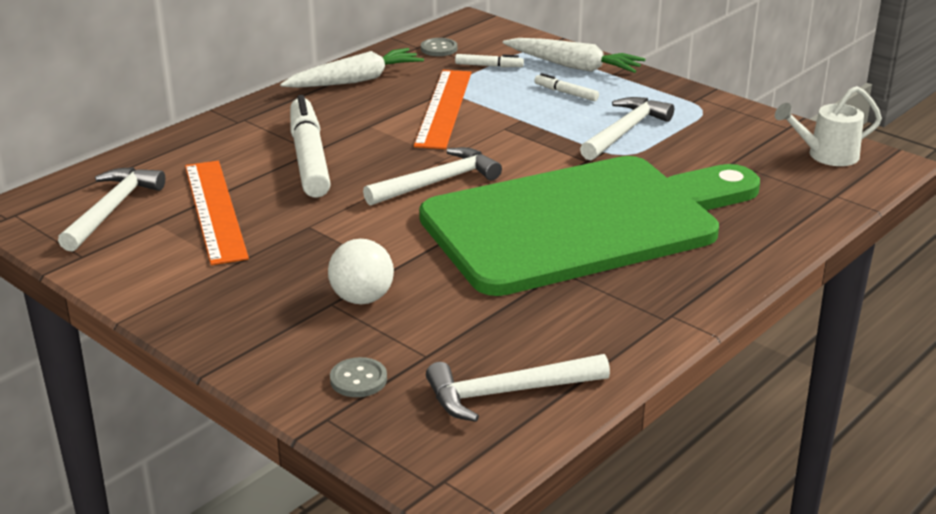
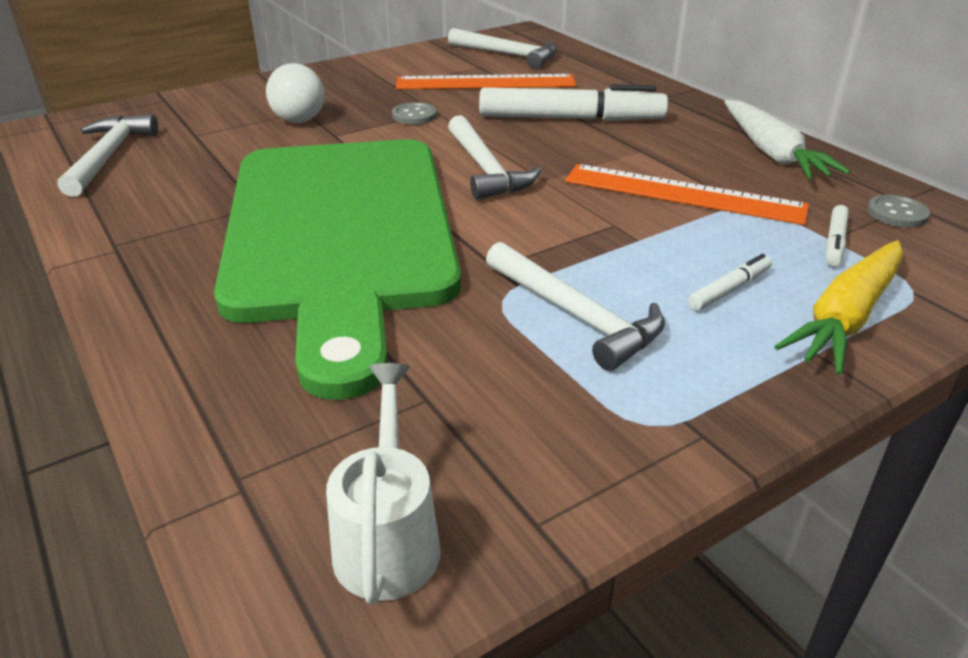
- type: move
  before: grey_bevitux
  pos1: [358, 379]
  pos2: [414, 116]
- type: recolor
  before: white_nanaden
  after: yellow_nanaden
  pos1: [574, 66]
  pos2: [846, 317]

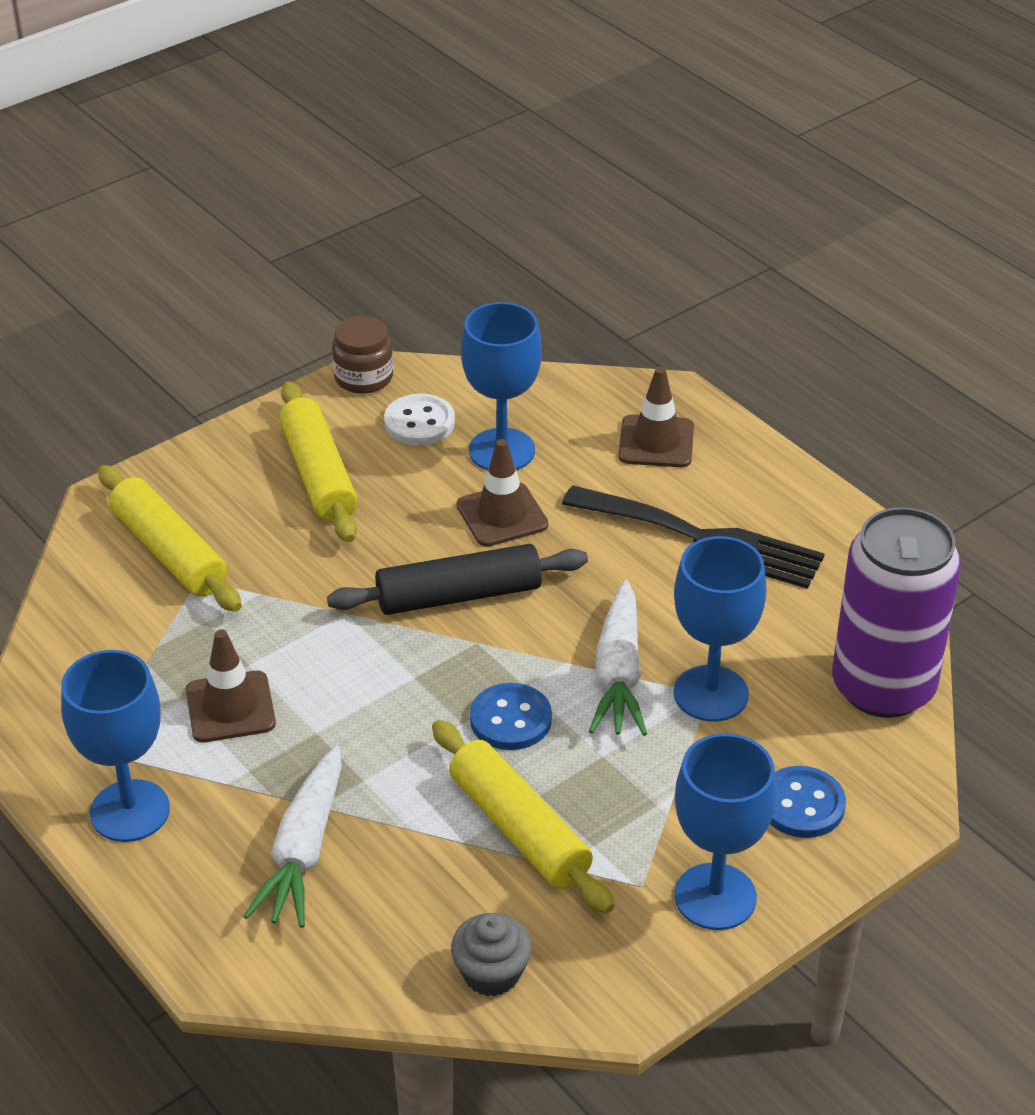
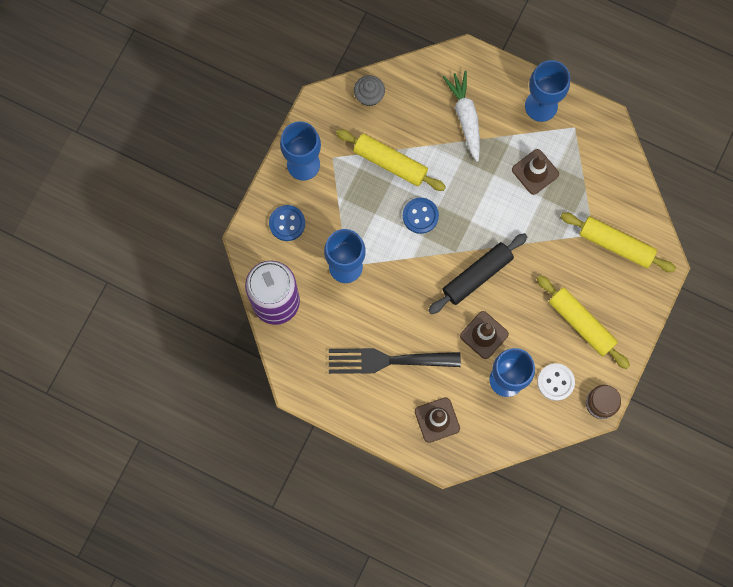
- type: delete
  before: white_nanaden
  pos1: [618, 674]

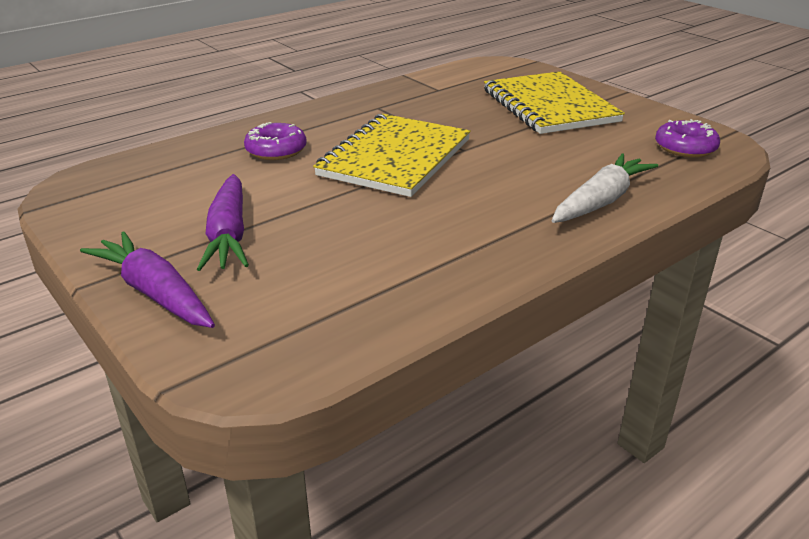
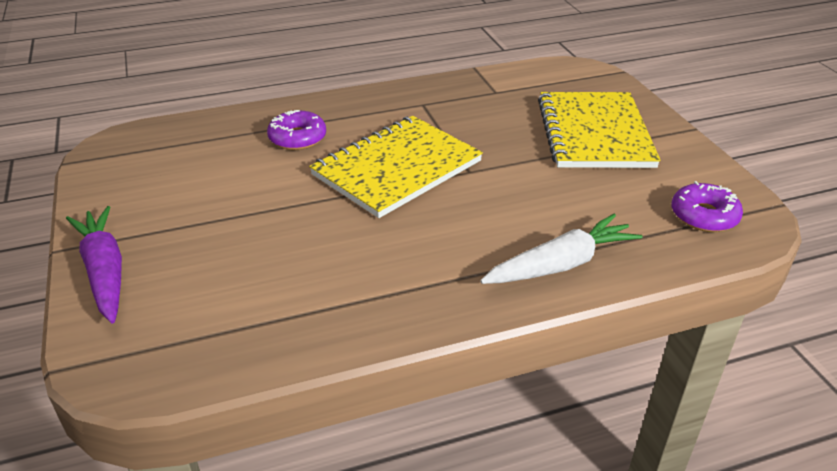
- type: delete
  before: purple_nanaden
  pos1: [228, 234]

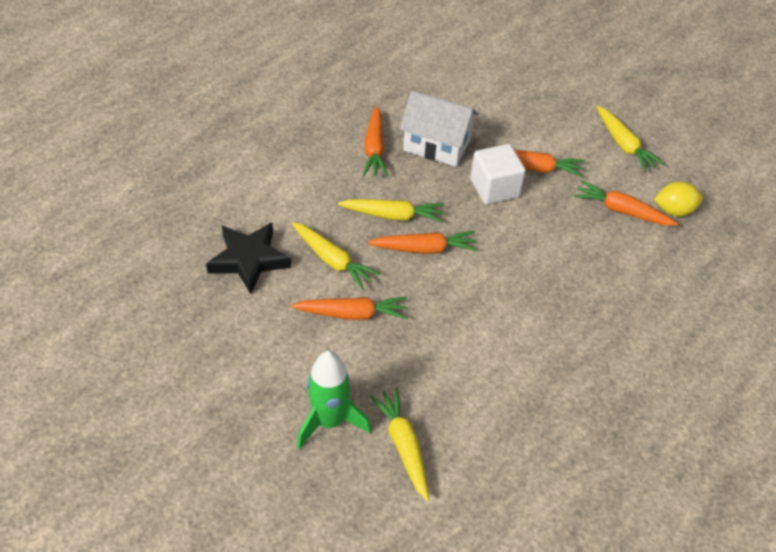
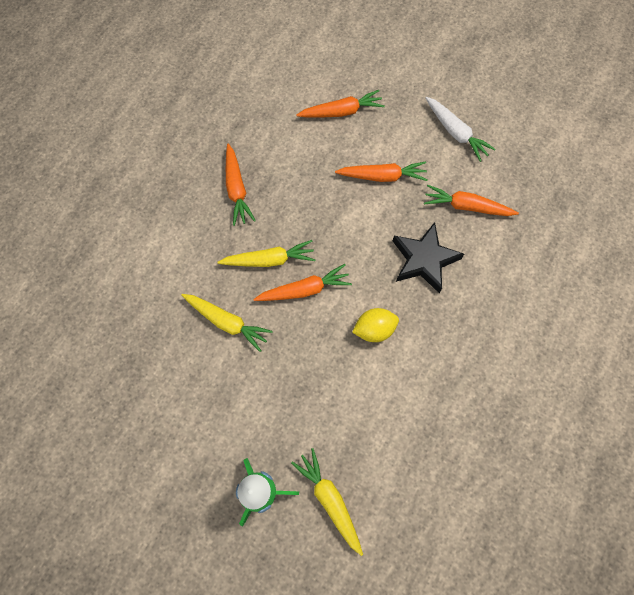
- type: delete
  before: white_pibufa
  pos1: [436, 145]
- type: delete
  before: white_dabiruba
  pos1: [494, 188]
- type: move
  before: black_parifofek
  pos1: [249, 260]
  pos2: [424, 260]
- type: move
  before: orange_nanaden
  pos1: [352, 314]
  pos2: [341, 112]
- type: move
  before: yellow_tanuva
  pos1: [674, 210]
  pos2: [374, 329]
- type: recolor
  before: yellow_nanaden
  after: white_nanaden
  pos1: [624, 145]
  pos2: [455, 133]

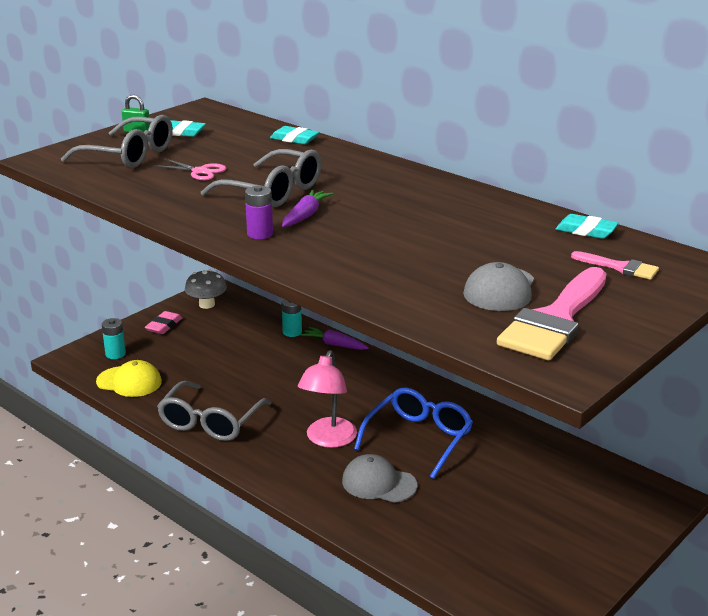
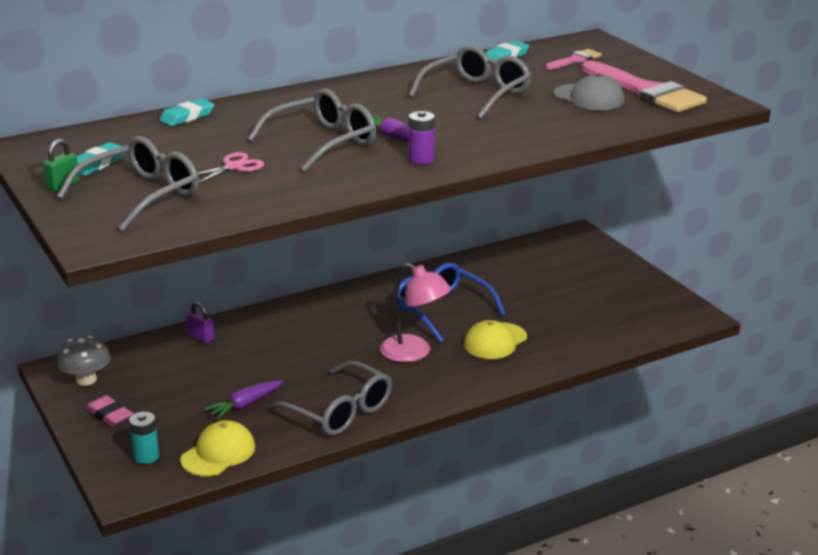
- type: insert
  after: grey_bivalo
  pos2: [477, 94]
- type: move
  before: purple_nanaden
  pos1: [334, 344]
  pos2: [245, 405]
- type: replace
  before: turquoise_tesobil
  after: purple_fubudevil
  pos1: [292, 332]
  pos2: [201, 337]
- type: recolor
  before: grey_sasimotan
  after: yellow_sasimotan
  pos1: [379, 483]
  pos2: [495, 341]

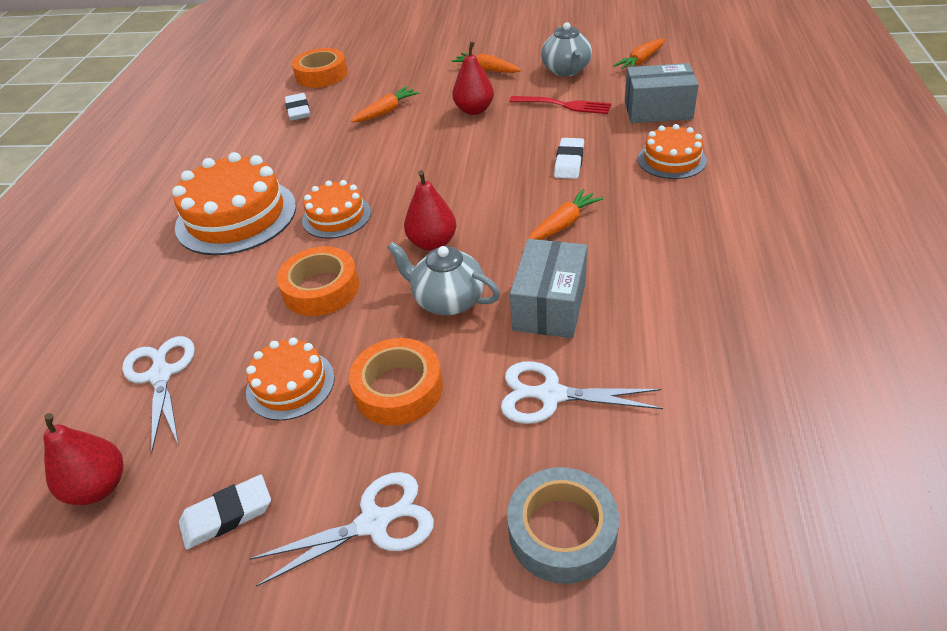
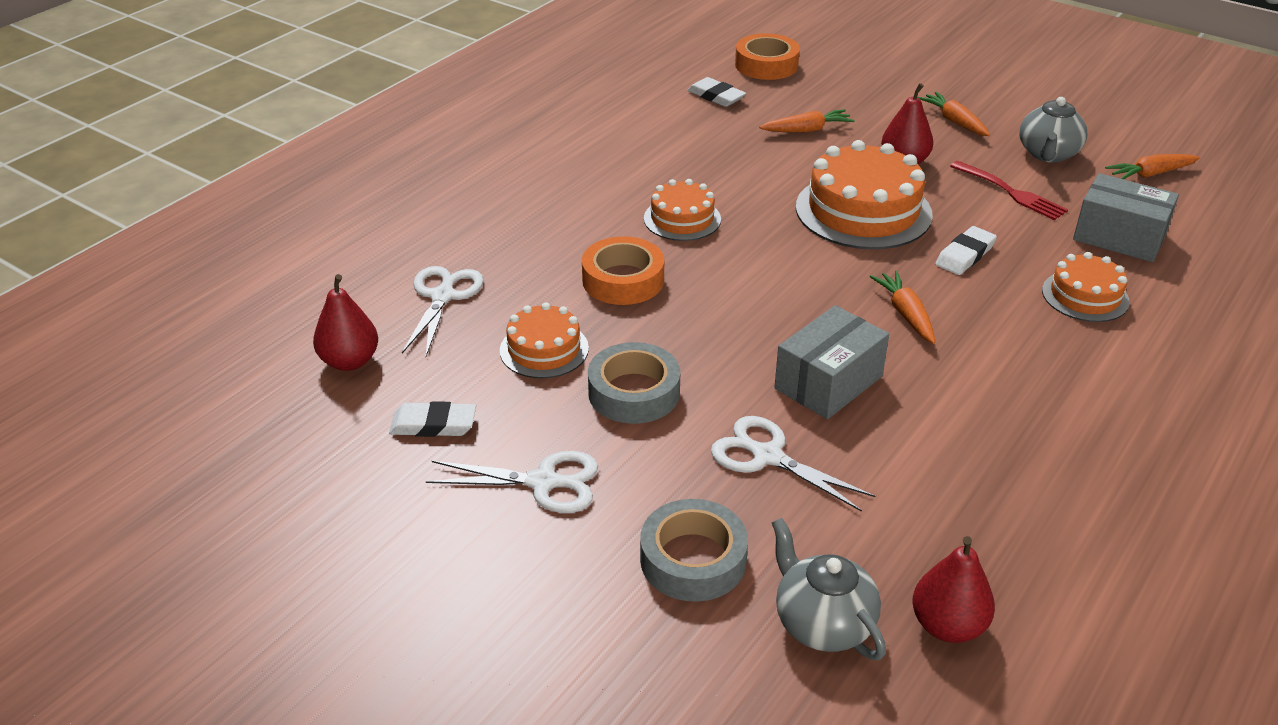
- type: move
  before: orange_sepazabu
  pos1: [236, 216]
  pos2: [863, 211]
- type: move
  before: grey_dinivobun
  pos1: [447, 300]
  pos2: [822, 623]
- type: move
  before: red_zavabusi
  pos1: [432, 243]
  pos2: [947, 626]
- type: recolor
  before: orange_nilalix
  after: grey_nilalix
  pos1: [398, 389]
  pos2: [634, 392]
- type: rotate
  before: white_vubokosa
  pos1: [298, 110]
  pos2: [716, 96]
  turn: -60
- type: rotate
  before: orange_nanaden
  pos1: [563, 224]
  pos2: [906, 314]
  turn: -90

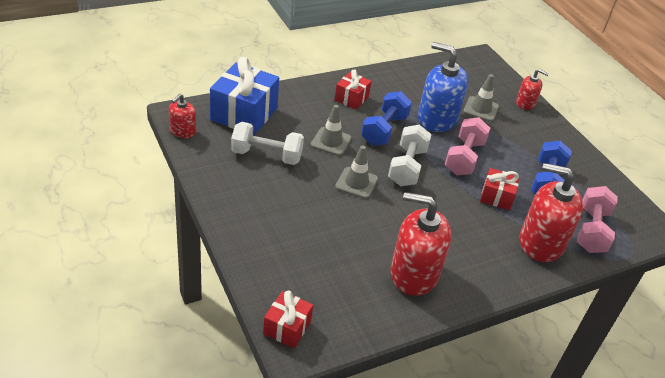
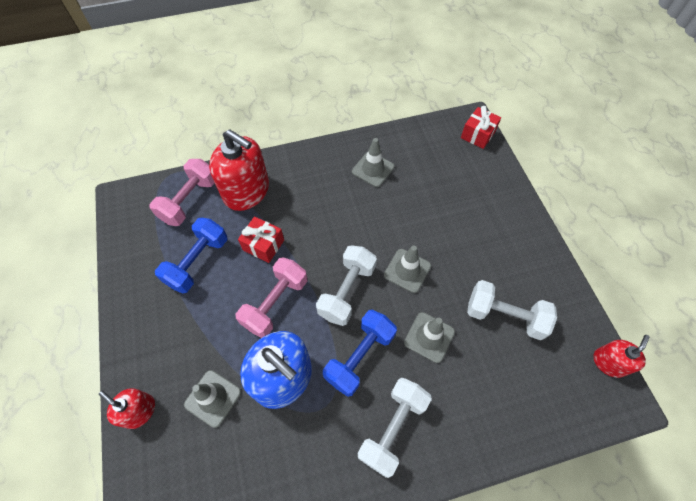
- type: delete
  before: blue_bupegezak
  pos1: [244, 114]
- type: replace
  before: red_bupegezak
  after: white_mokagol
  pos1: [351, 98]
  pos2: [392, 428]
- type: replace
  before: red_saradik
  after: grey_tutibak
  pos1: [414, 273]
  pos2: [373, 169]

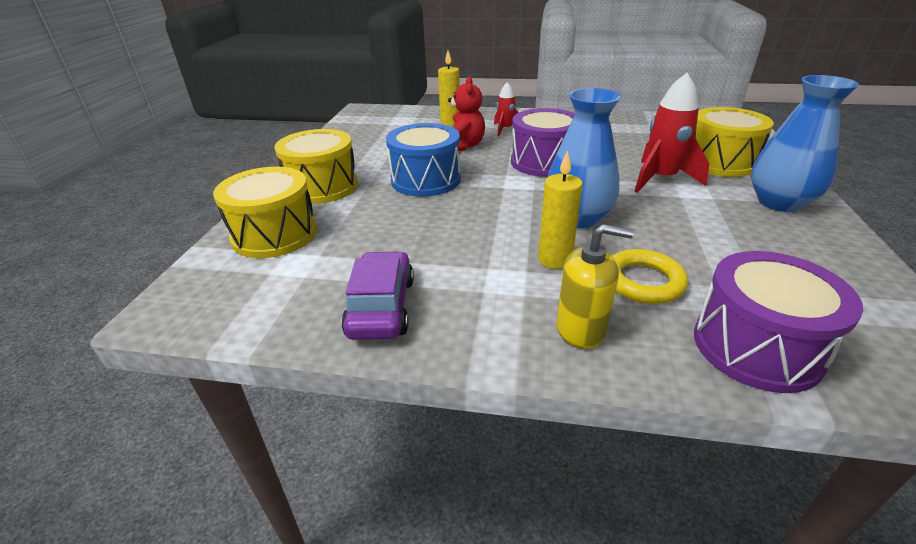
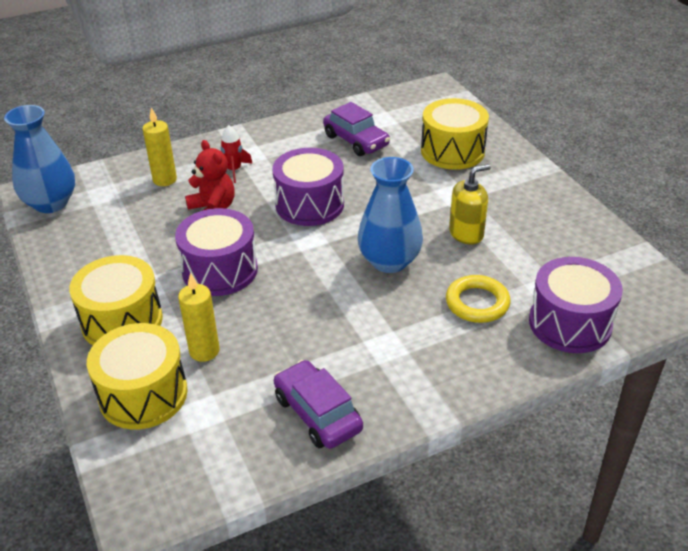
- type: delete
  before: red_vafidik
  pos1: [661, 179]
- type: insert
  after: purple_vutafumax
  pos2: [356, 140]
- type: move
  before: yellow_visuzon
  pos1: [554, 260]
  pos2: [204, 351]
- type: move
  before: yellow_saradik
  pos1: [581, 329]
  pos2: [466, 233]
- type: move
  before: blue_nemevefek
  pos1: [779, 202]
  pos2: [51, 203]
- type: recolor
  before: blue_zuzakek
  after: purple_zuzakek
  pos1: [426, 180]
  pos2: [220, 270]

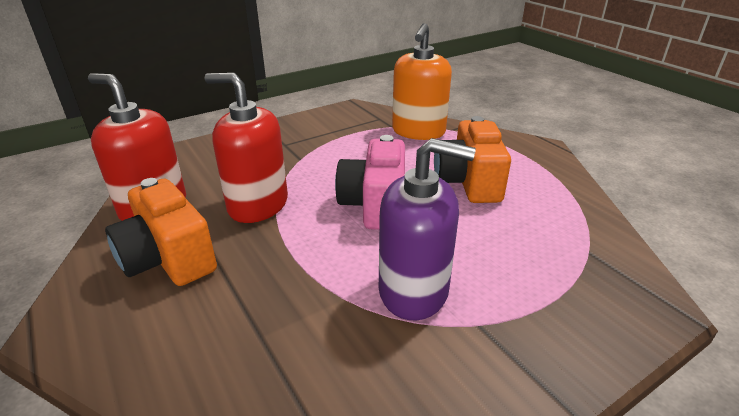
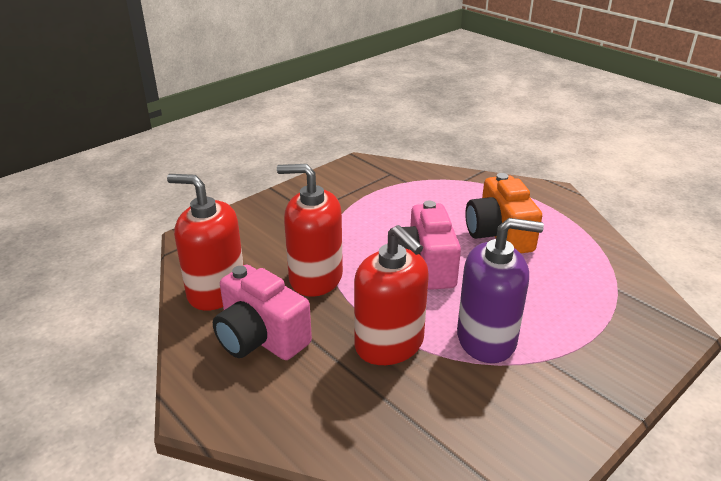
- type: delete
  before: orange_saradik
  pos1: [418, 131]
- type: insert
  after: red_saradik
  pos2: [389, 344]
- type: recolor
  before: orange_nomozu
  after: pink_nomozu
  pos1: [168, 259]
  pos2: [260, 338]

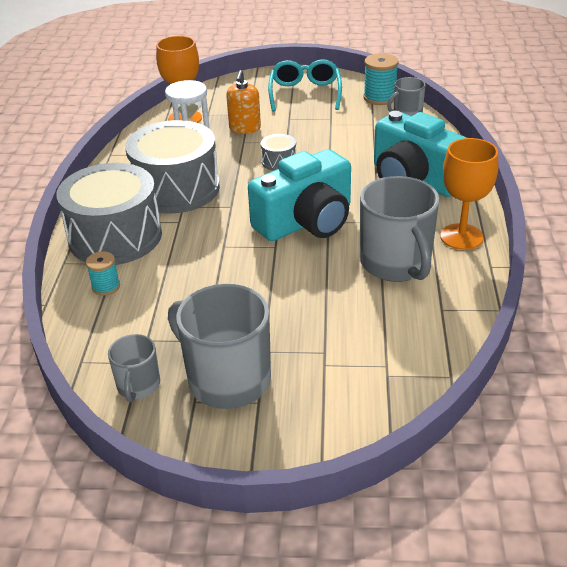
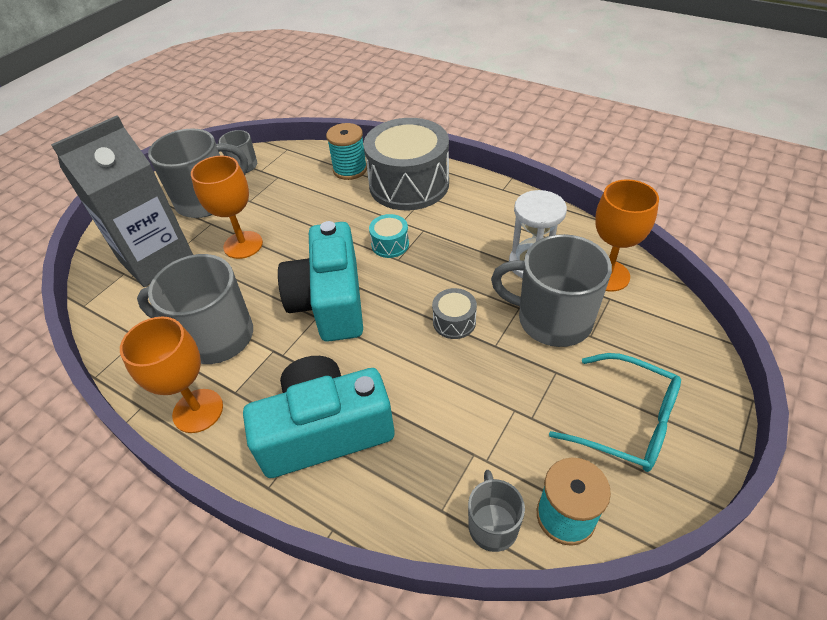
- type: delete
  before: grey_zuzakek
  pos1: [176, 189]
- type: insert
  after: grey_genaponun
  pos2: [156, 259]
- type: insert
  after: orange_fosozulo
  pos2: [243, 245]
- type: insert
  after: turquoise_zuzakek
  pos2: [390, 244]
- type: replace
  before: orange_saradik
  after: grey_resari
  pos1: [245, 128]
  pos2: [552, 319]
- type: resize
  before: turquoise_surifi
  pos1: [106, 287]
  pos2: [350, 169]
  scale: 1.59

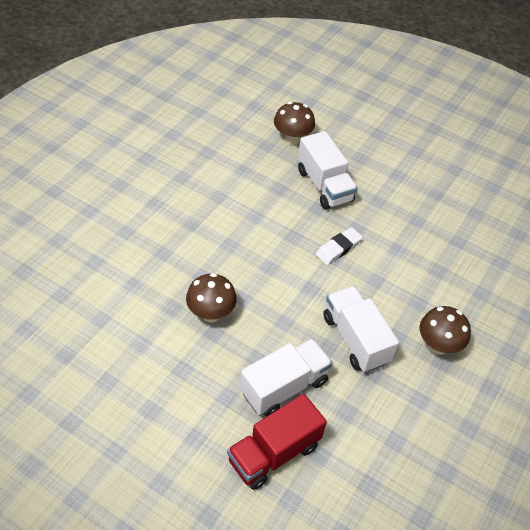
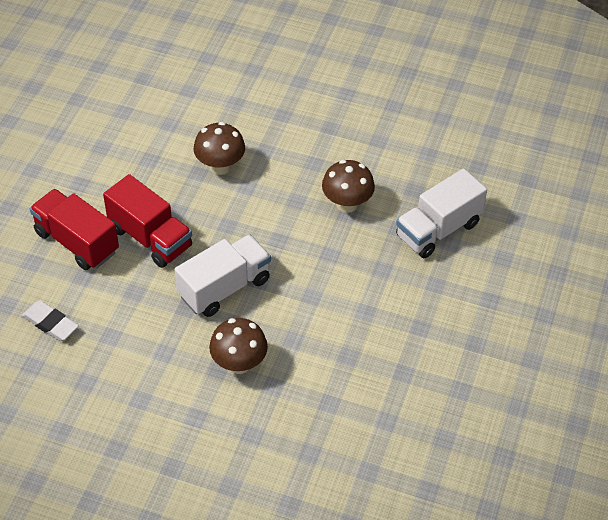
- type: move
  before: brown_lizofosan
  pos1: [292, 139]
  pos2: [347, 204]
- type: move
  before: white_vubokosa
  pos1: [338, 248]
  pos2: [50, 323]
- type: recolor
  before: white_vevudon
  after: red_vevudon
  pos1: [284, 387]
  pos2: [150, 238]

